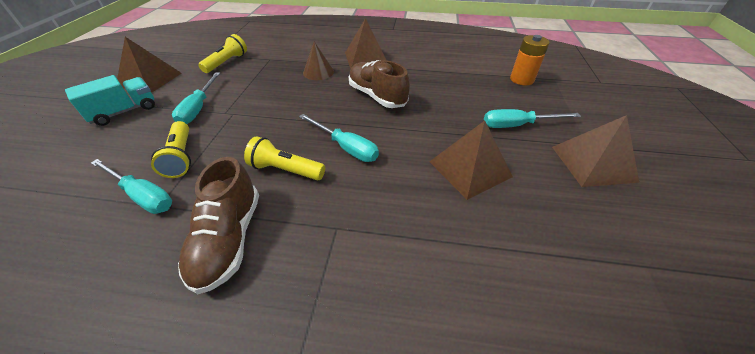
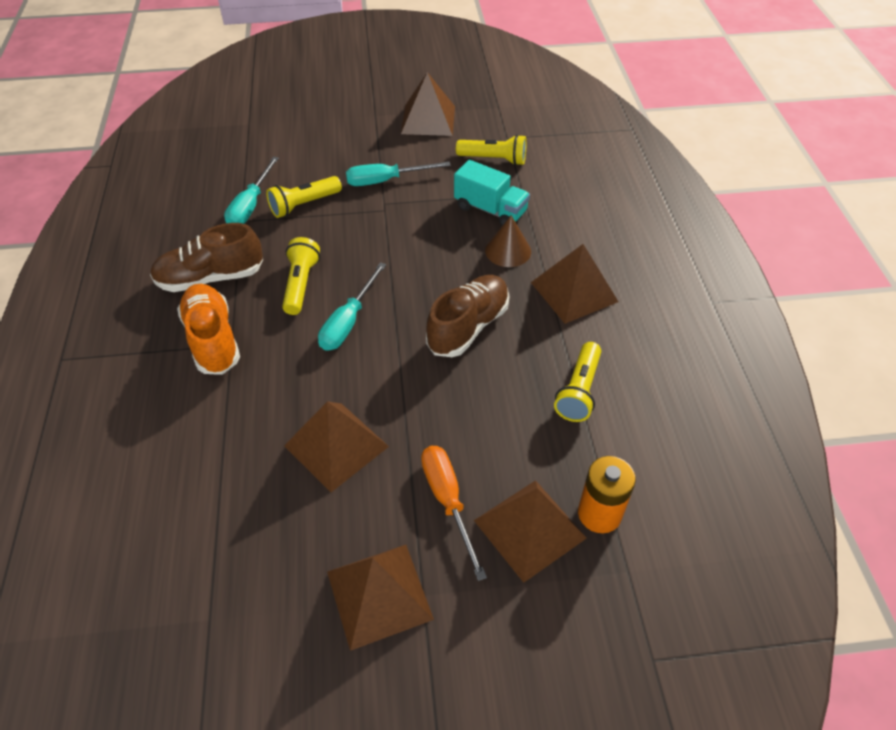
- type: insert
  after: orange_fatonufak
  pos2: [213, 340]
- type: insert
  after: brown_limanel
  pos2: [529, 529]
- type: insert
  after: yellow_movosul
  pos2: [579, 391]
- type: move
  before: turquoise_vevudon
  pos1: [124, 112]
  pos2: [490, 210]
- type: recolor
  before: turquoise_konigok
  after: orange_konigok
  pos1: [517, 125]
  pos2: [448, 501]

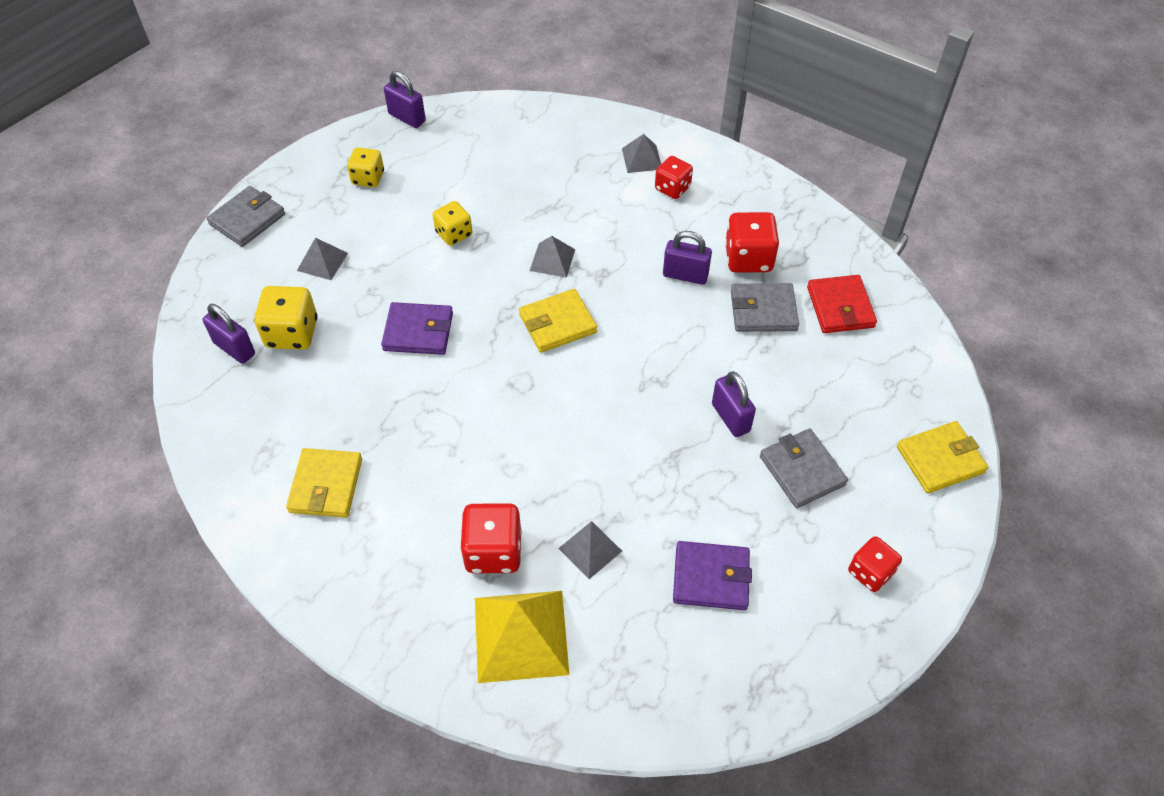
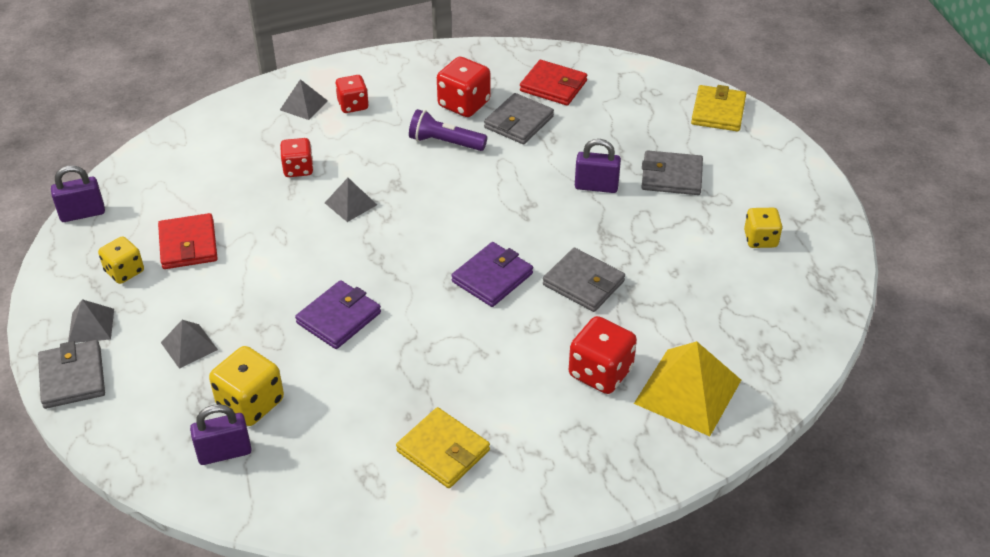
- type: delete
  before: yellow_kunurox
  pos1: [557, 323]
- type: insert
  after: red_kunurox
  pos2: [188, 245]
- type: insert
  after: grey_kunurox
  pos2: [583, 283]
- type: move
  before: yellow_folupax
  pos1: [454, 234]
  pos2: [760, 239]
- type: move
  before: grey_limanel
  pos1: [590, 549]
  pos2: [91, 326]
- type: move
  before: purple_kunurox
  pos1: [711, 578]
  pos2: [492, 277]
- type: move
  before: red_folupax
  pos1: [870, 572]
  pos2: [298, 169]
- type: replace
  before: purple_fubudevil
  after: purple_movosul
  pos1: [685, 275]
  pos2: [445, 142]

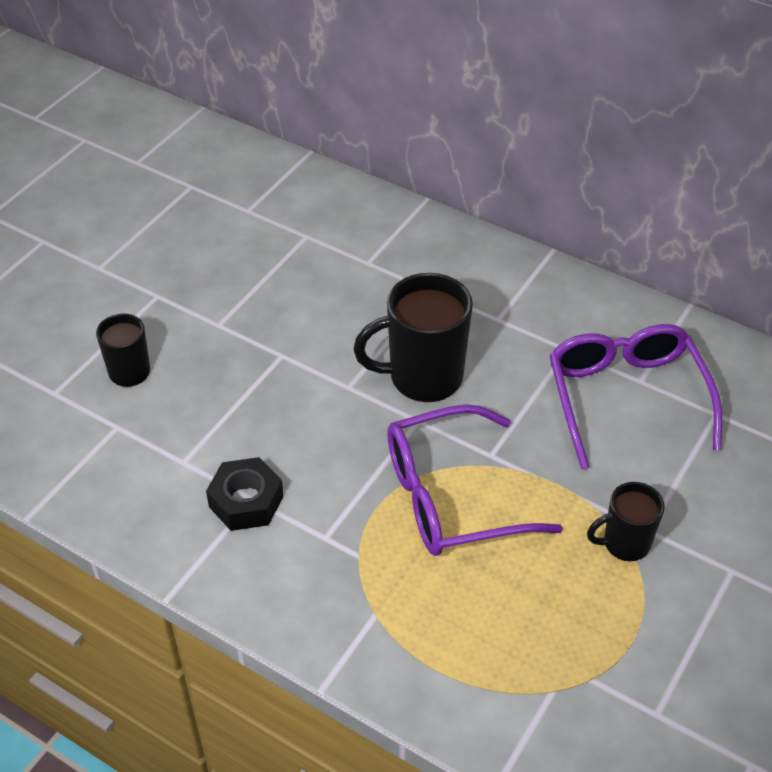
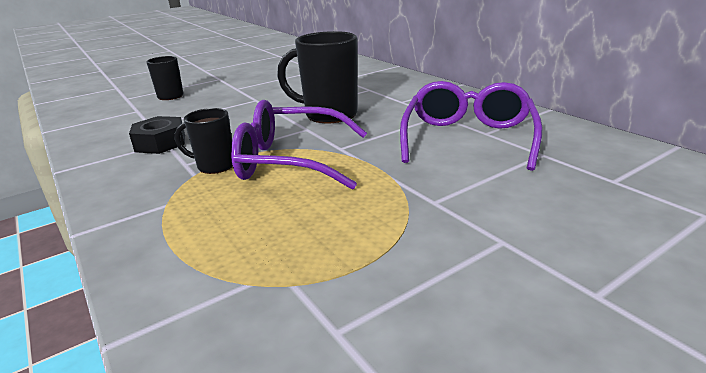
- type: move
  before: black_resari
  pos1: [624, 543]
  pos2: [214, 166]

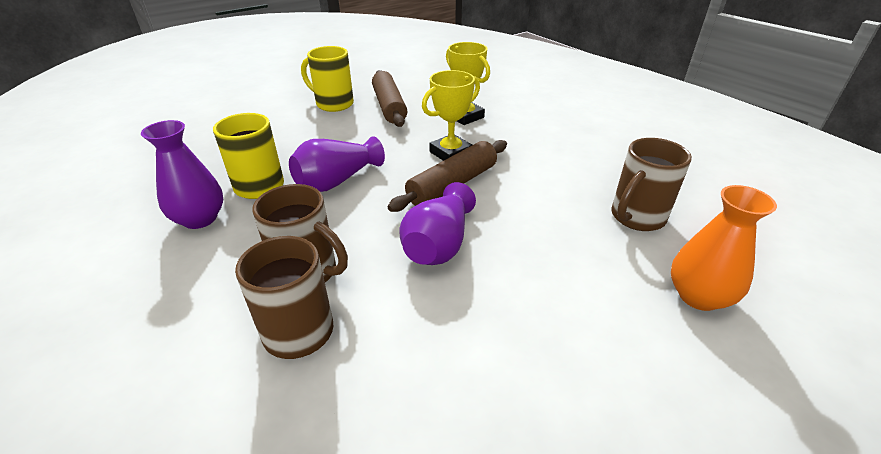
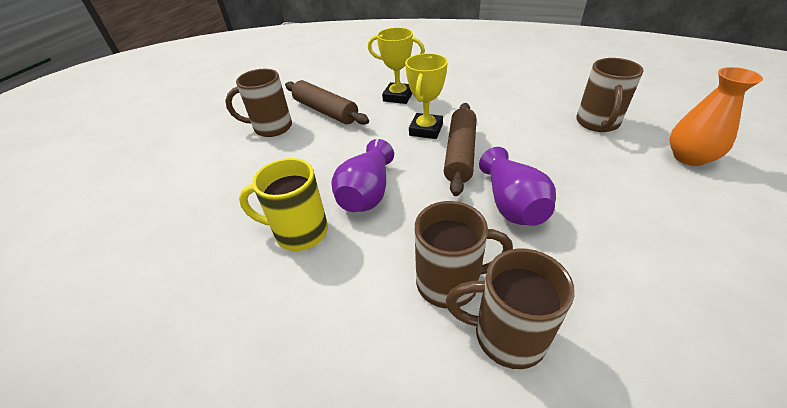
- type: delete
  before: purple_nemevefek
  pos1: [200, 219]
- type: recolor
  before: yellow_resari
  after: brown_resari
  pos1: [333, 104]
  pos2: [271, 128]

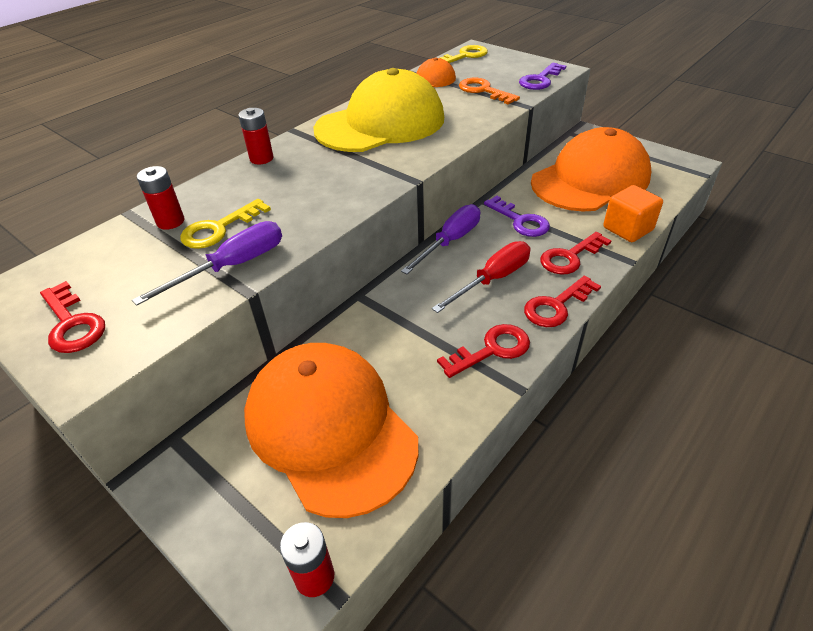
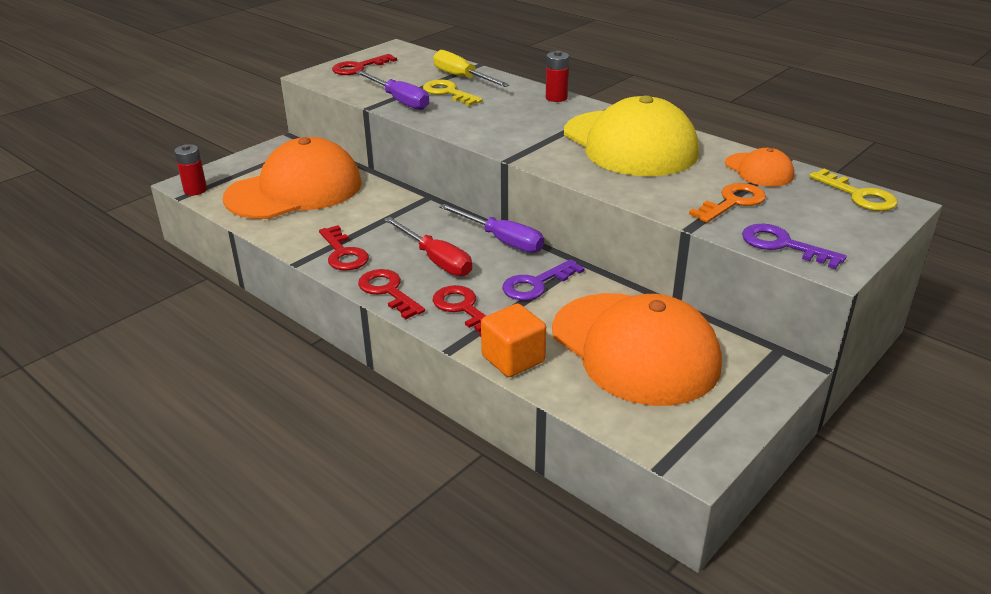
- type: replace
  before: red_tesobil
  after: yellow_konigok
  pos1: [170, 221]
  pos2: [462, 78]

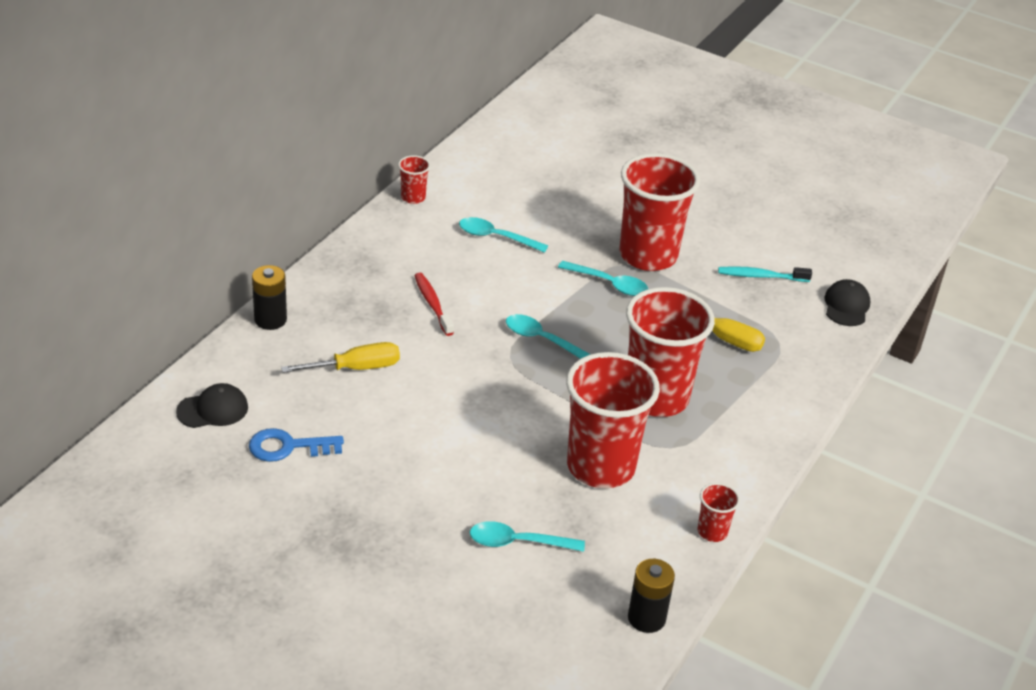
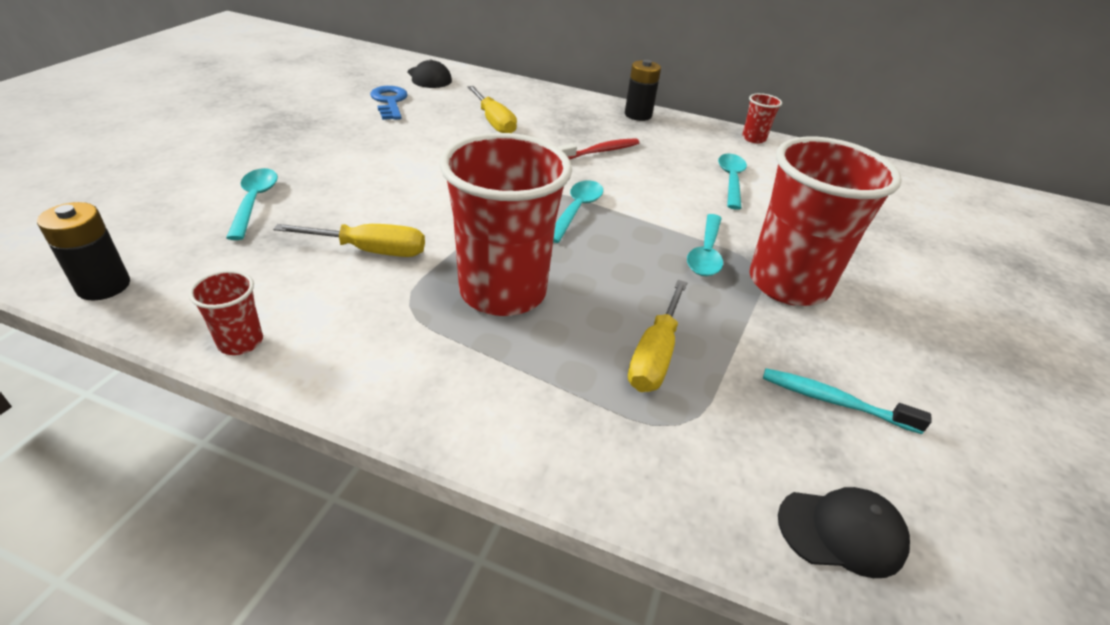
- type: move
  before: black_tesobil
  pos1: [270, 320]
  pos2: [638, 115]
- type: replace
  before: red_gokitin
  after: yellow_konigok
  pos1: [600, 467]
  pos2: [369, 251]
- type: rotate
  before: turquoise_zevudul
  pos1: [760, 276]
  pos2: [834, 401]
  turn: -60

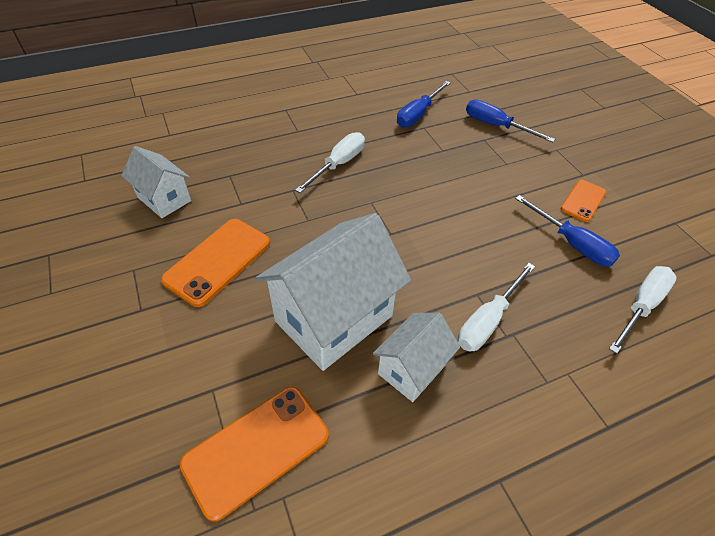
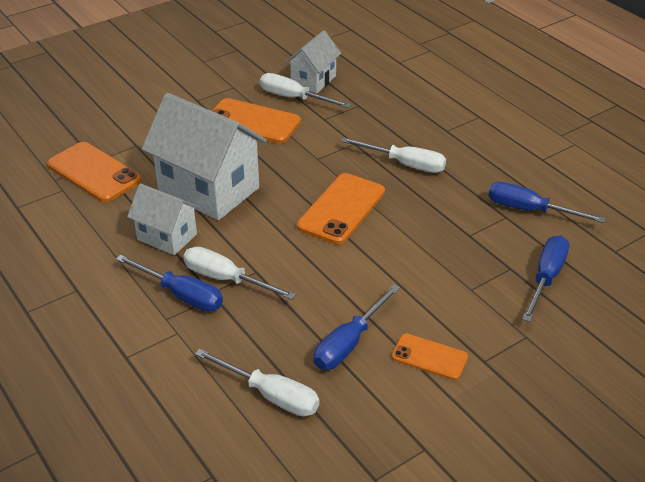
- type: insert
  after: blue_konigok
  pos2: [181, 295]
- type: insert
  after: white_konigok
  pos2: [294, 98]
- type: insert
  after: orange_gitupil
  pos2: [341, 209]

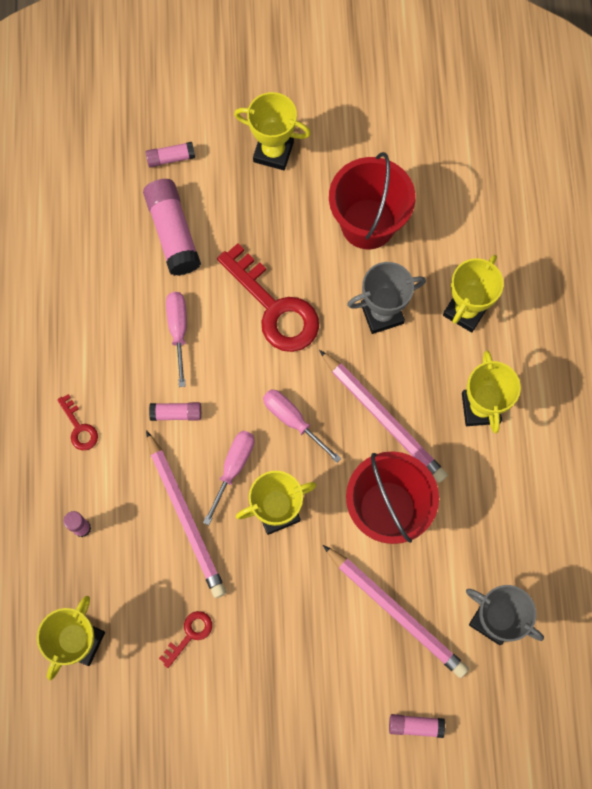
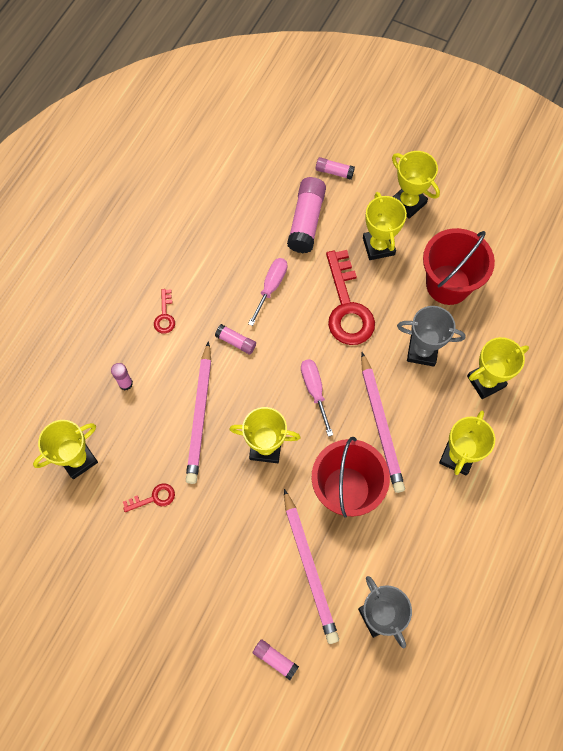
- type: delete
  before: pink_konigok
  pos1: [233, 468]
- type: insert
  after: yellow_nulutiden
  pos2: [378, 246]

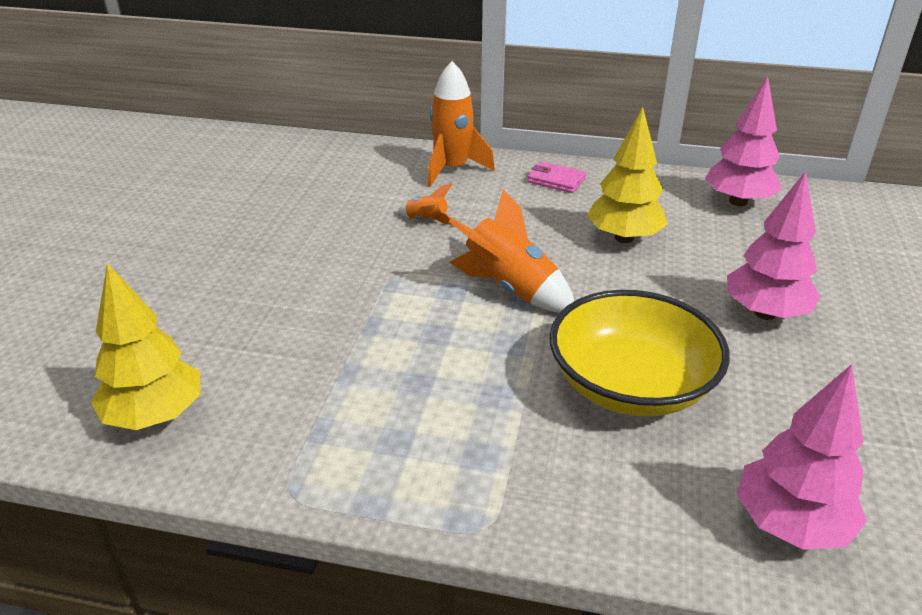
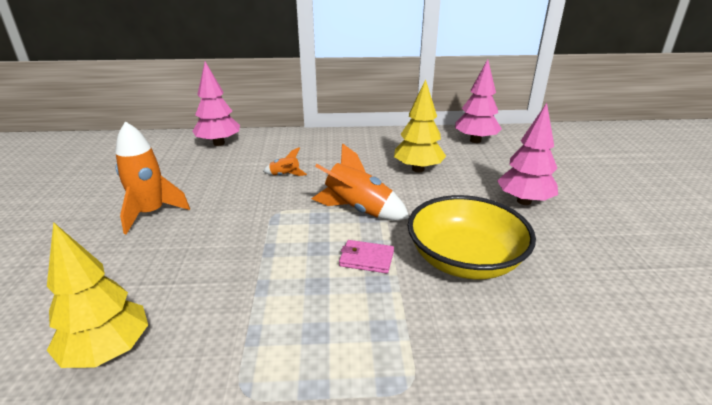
- type: move
  before: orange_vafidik
  pos1: [452, 169]
  pos2: [151, 213]
- type: move
  before: pink_kunurox
  pos1: [556, 180]
  pos2: [366, 259]
- type: move
  before: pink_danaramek
  pos1: [790, 524]
  pos2: [219, 143]

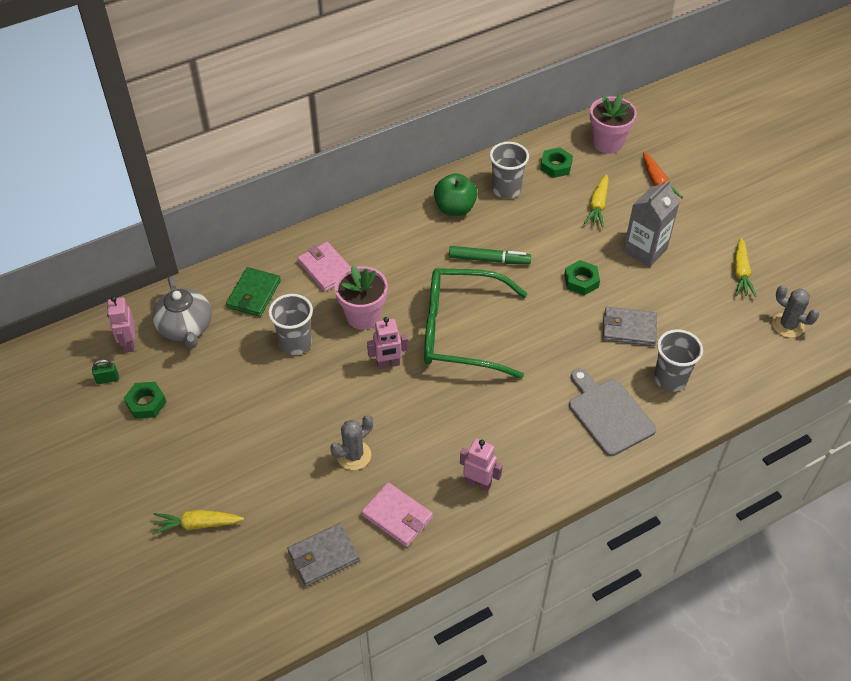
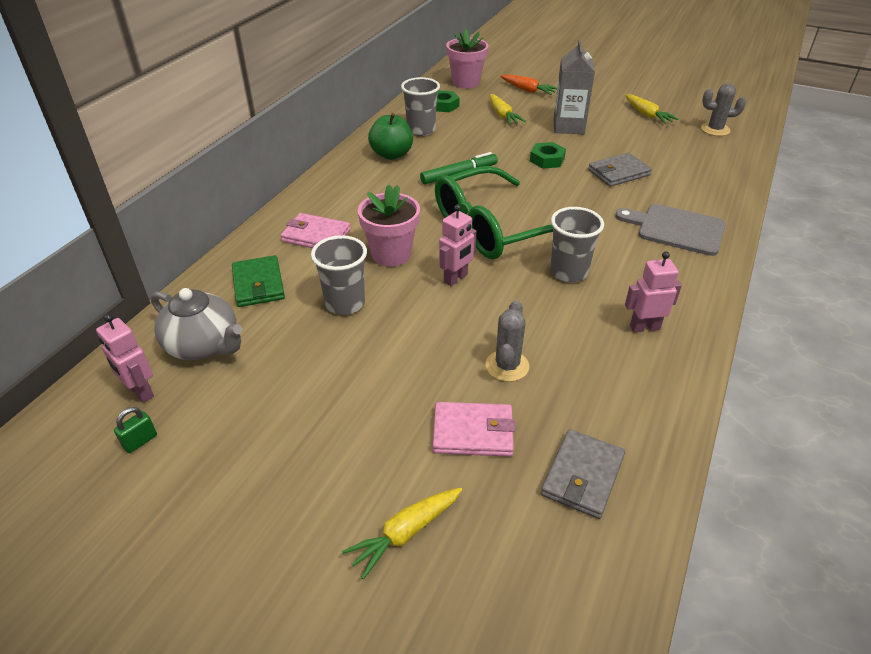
- type: delete
  before: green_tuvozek
  pos1: [146, 403]
- type: move
  before: pink_kunurox
  pos1: [397, 516]
  pos2: [473, 432]
- type: move
  before: grey_gokitin
  pos1: [670, 379]
  pos2: [568, 272]

